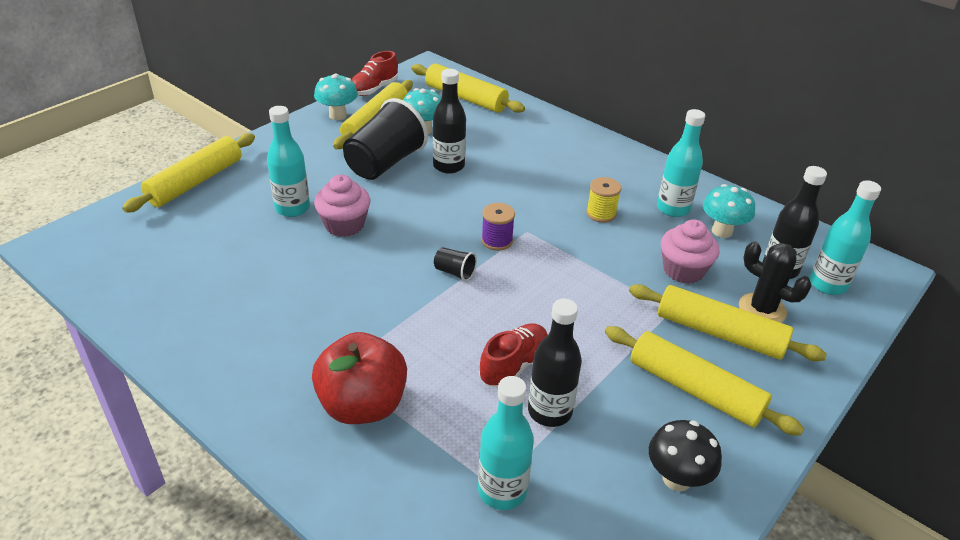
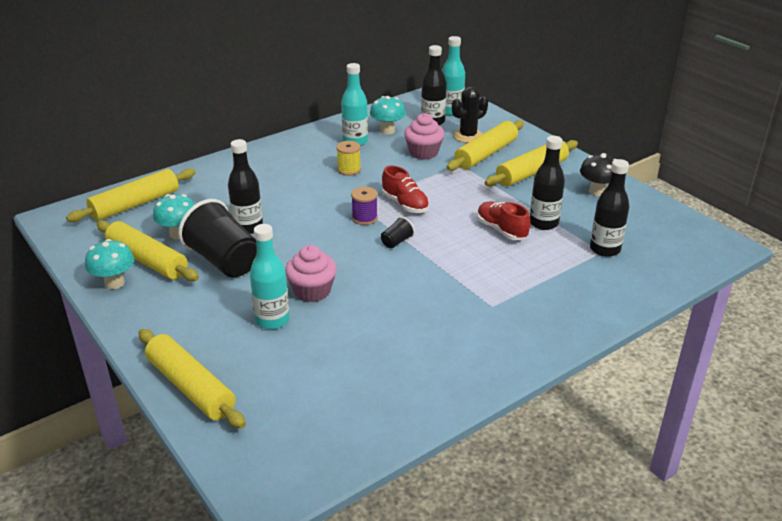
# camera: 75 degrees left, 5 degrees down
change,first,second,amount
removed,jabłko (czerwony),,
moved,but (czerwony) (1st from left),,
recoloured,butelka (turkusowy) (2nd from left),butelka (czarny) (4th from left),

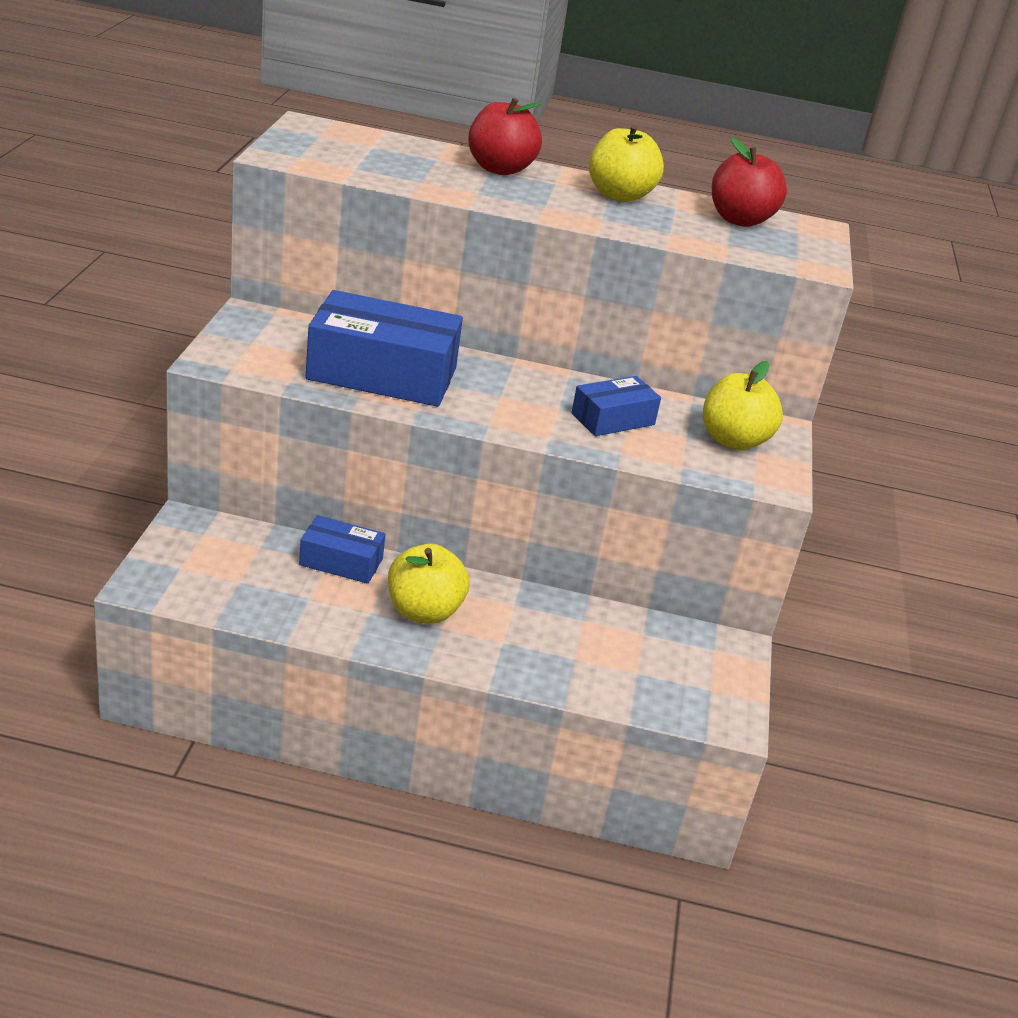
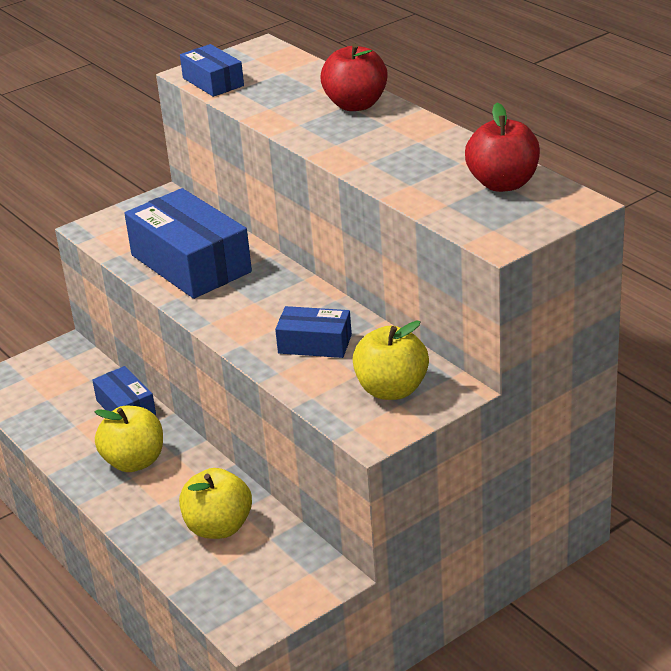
# camera: 50 degrees right, 0 degrees up
change,first,second,amount
moved,jabłko (żółty) (2nd from left),,
added,,pudełko (niebieski) (3rd from left),

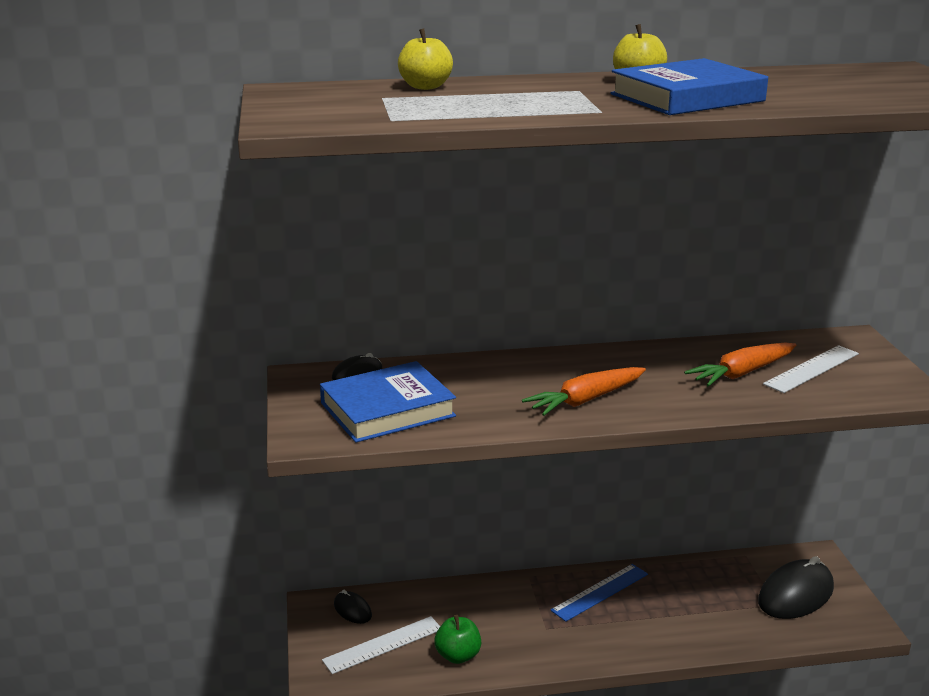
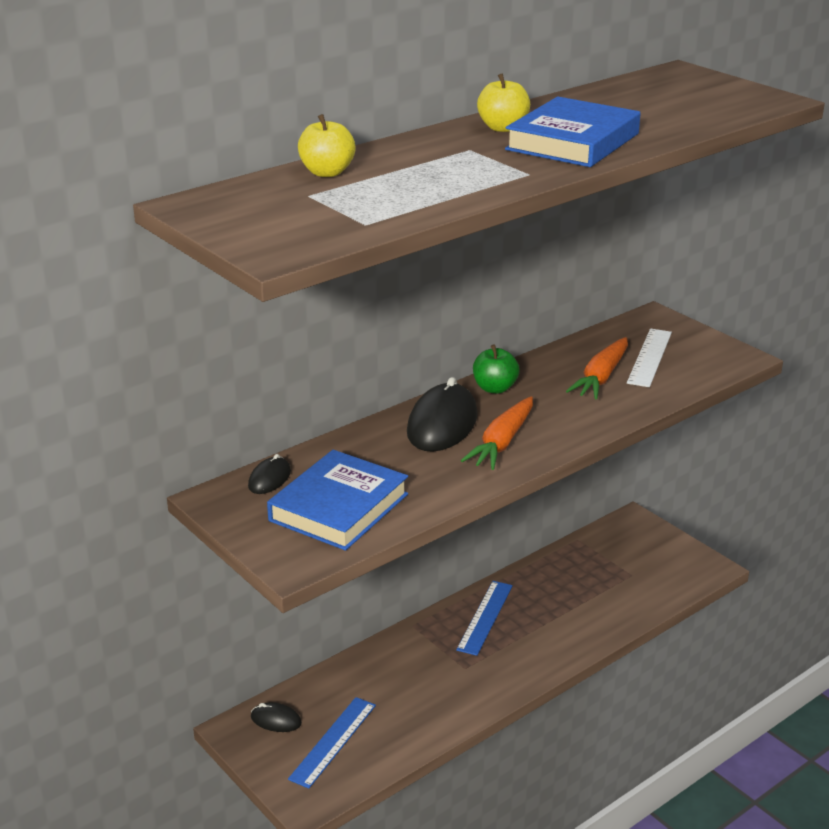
# camera: 30 degrees left, 5 degrees up
change,first,second,amount
recoloured,linijka (biały) (1st from left),linijka (niebieski) (1st from left),
moved,jabłko (zielony),,
moved,myszka (czarny) (3rd from left),,

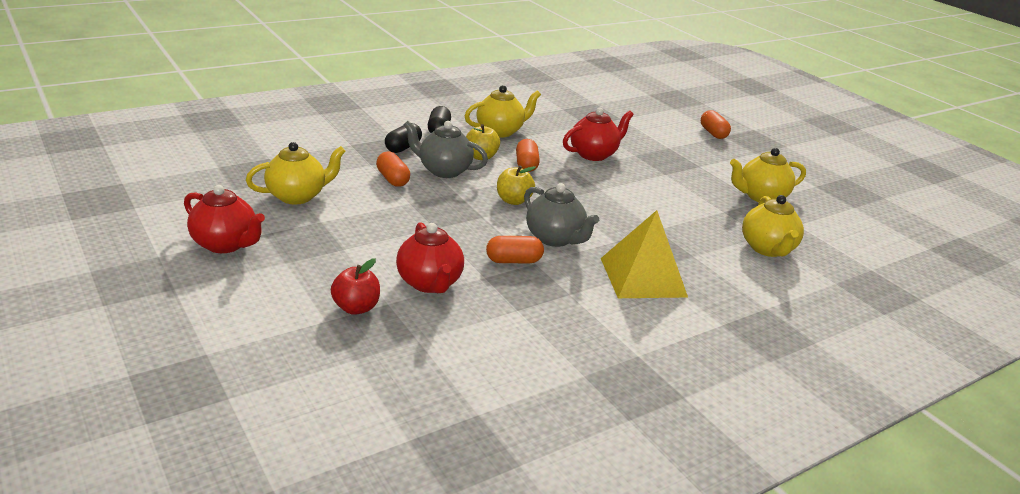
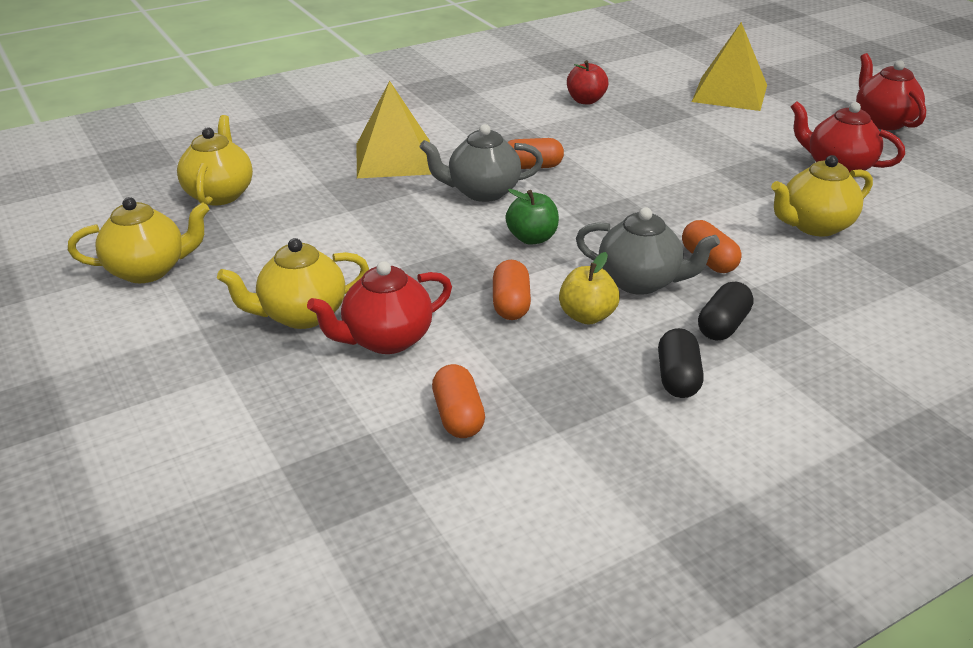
# camera: 175 degrees left, 5 degrees up
change,first,second,amount
moved,jabłko (czerwony),,
moved,imbryk (czerwony) (2nd from left in the first image),imbryk (czerwony) (3rd from left),
moved,imbryk (żółty) (2nd from left in the first image),imbryk (żółty) (3rd from left),
recoloured,jabłko (żółty) (2nd from left),jabłko (zielony),
turned,imbryk (szary) (2nd from left in the first image),imbryk (szary) (1st from left),60 degrees counterclockwise
moved,kapsułka (pomarańczowy) (4th from left in the first image),kapsułka (pomarańczowy) (1st from left),
added,,piramida (żółty) (2nd from left),

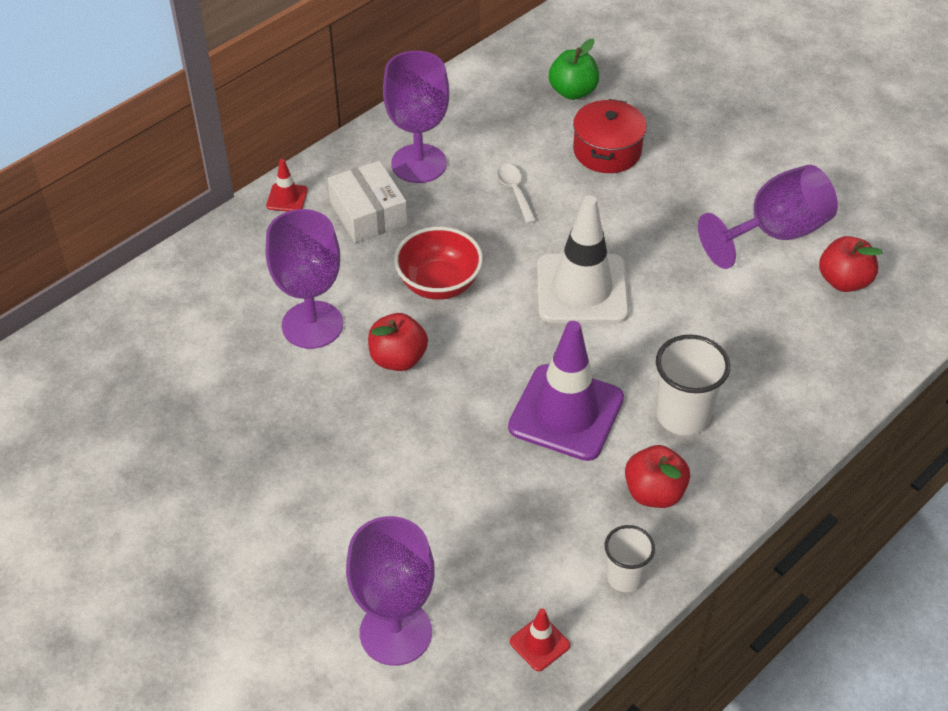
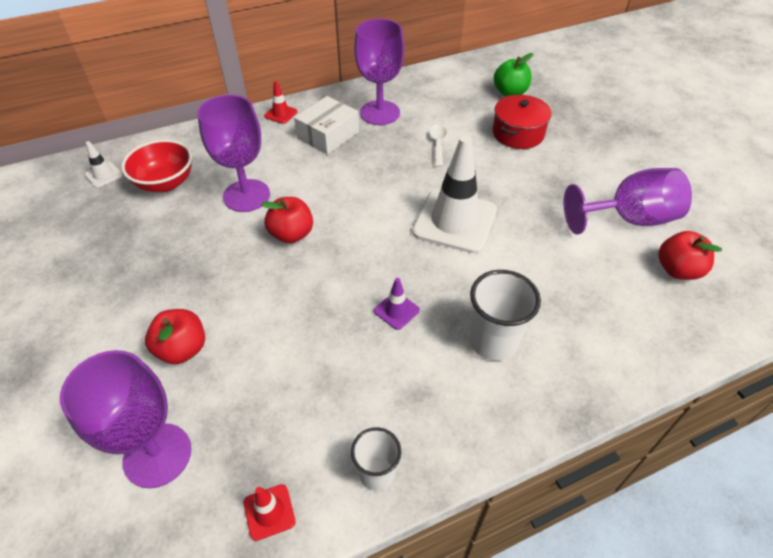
# camera: 20 degrees right, 0 degrees up
change,first,second,amount
turned,pudełko (biały),,45 degrees clockwise
moved,miska (czerwony),,
resized,pachołek (fioletowy),,x0.43
moved,jabłko (czerwony) (2nd from left in the first image),jabłko (czerwony) (1st from left),
added,,pachołek (biały) (1st from left),

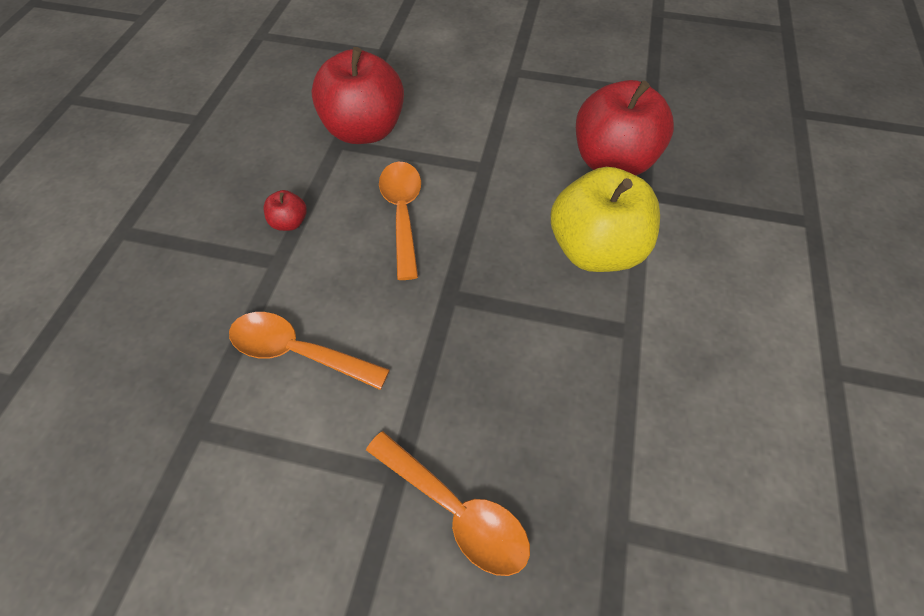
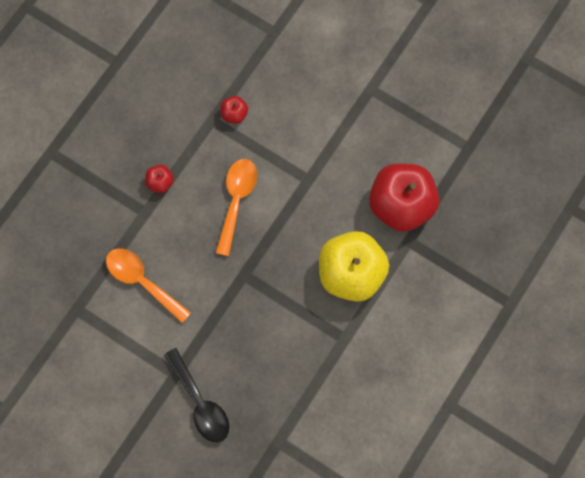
# camera: 20 degrees right, 15 degrees up
change,first,second,amount
resized,jabłko (czerwony) (2nd from left),,x0.42
recoloured,łyżka (pomarańczowy) (3rd from left),łyżka (czarny),

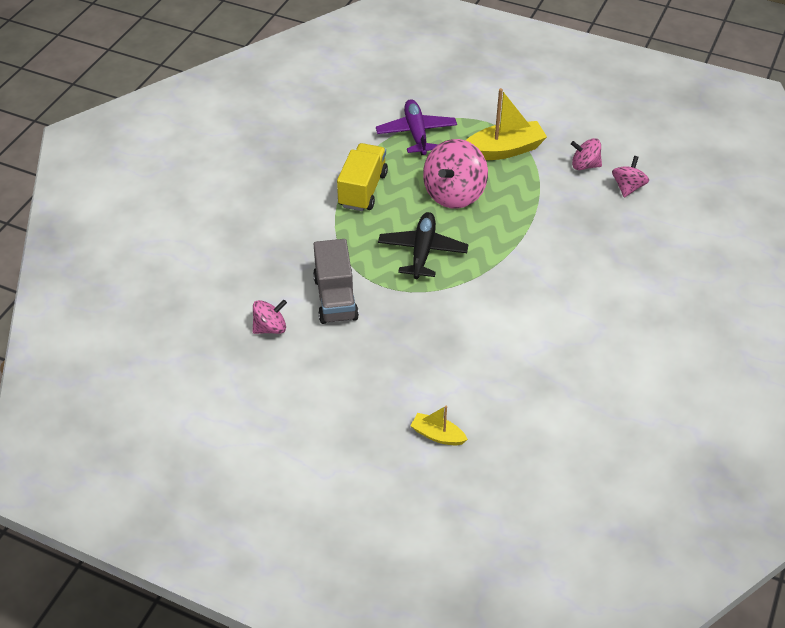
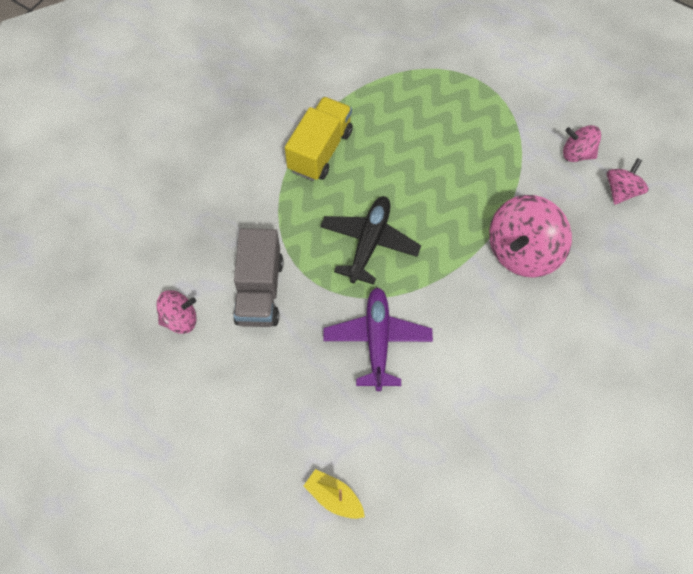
# camera: 10 degrees right, 15 degrees up
change,first,second,amount
moved,samolot (fioletowy),,
moved,bączek (różowy) (2nd from left),,
removed,łódka (żółty) (2nd from left),,

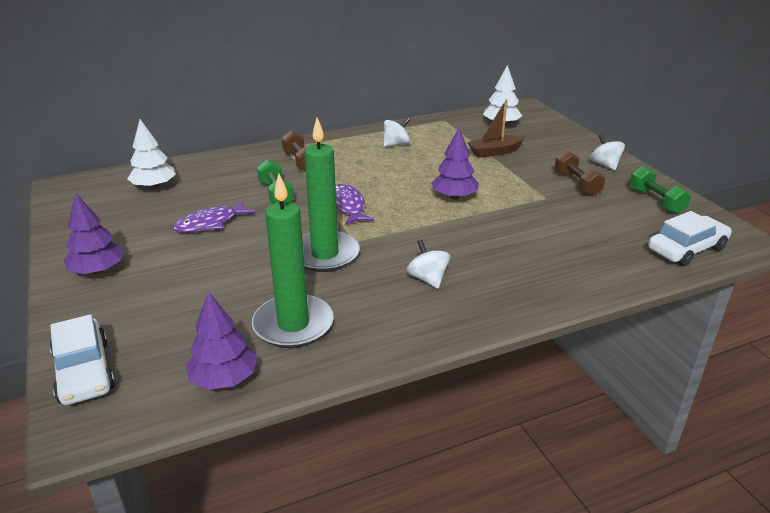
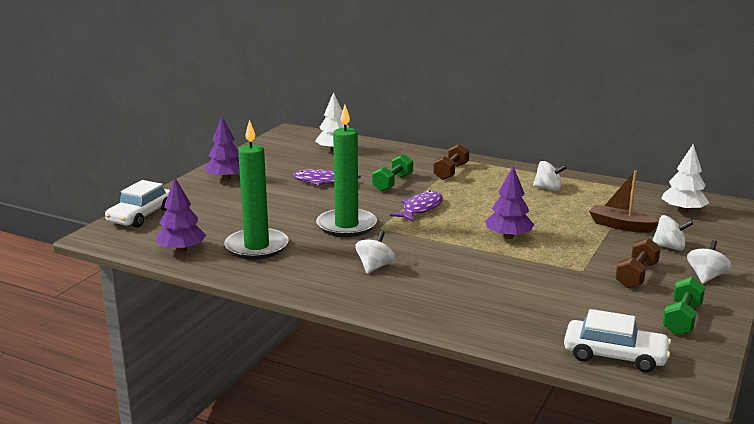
# camera: 50 degrees right, 10 degrees down
change,first,second,amount
added,,bączek (biały) (3rd from left),

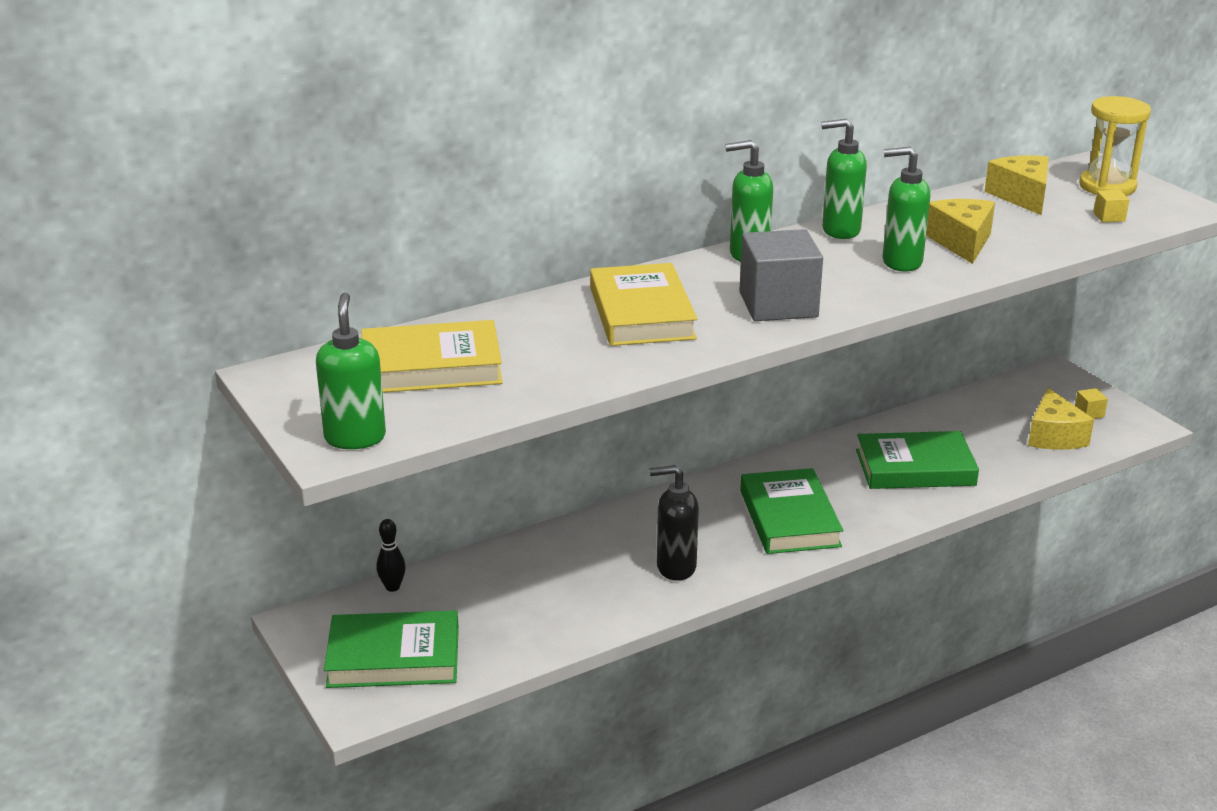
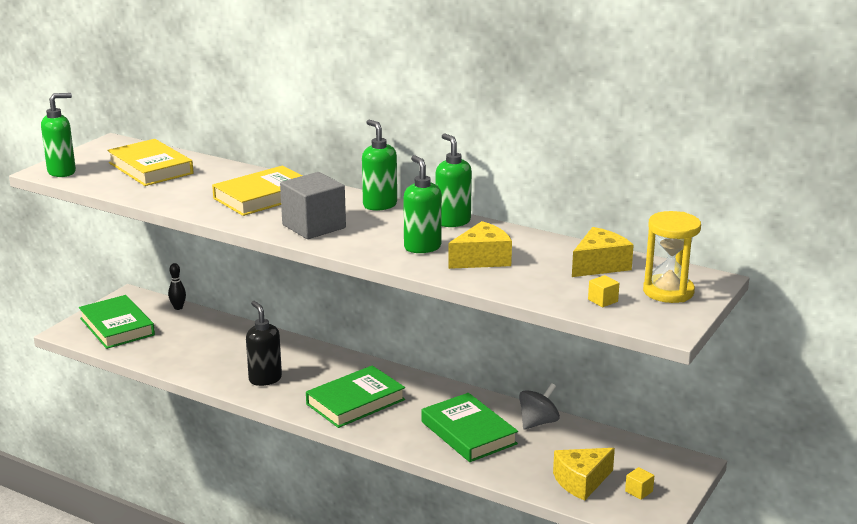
# camera: 60 degrees right, 5 degrees down
change,first,second,amount
added,,bączek (szary),

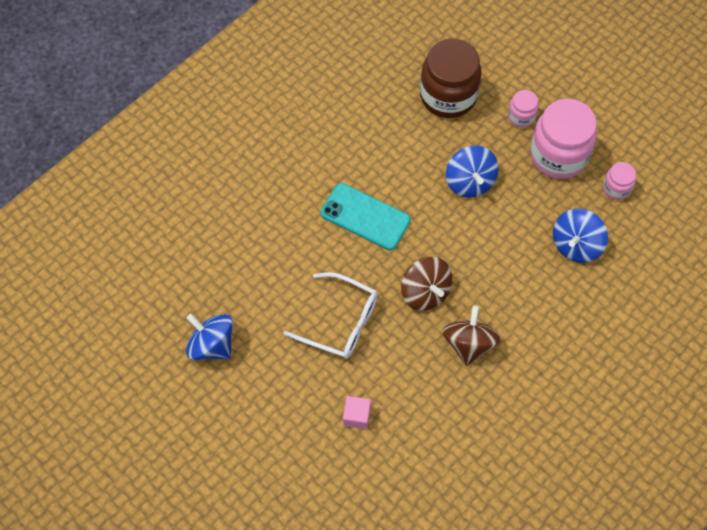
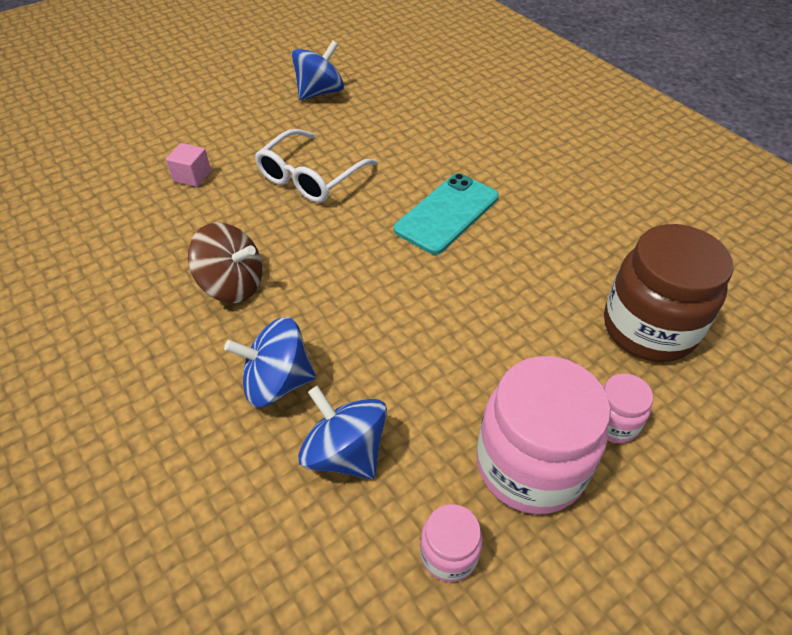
# camera: 100 degrees right, 15 degrees down
change,first,second,amount
removed,bączek (brązowy) (1st from left),,
moved,bączek (niebieski) (2nd from left in the first image),bączek (niebieski) (1st from left),

